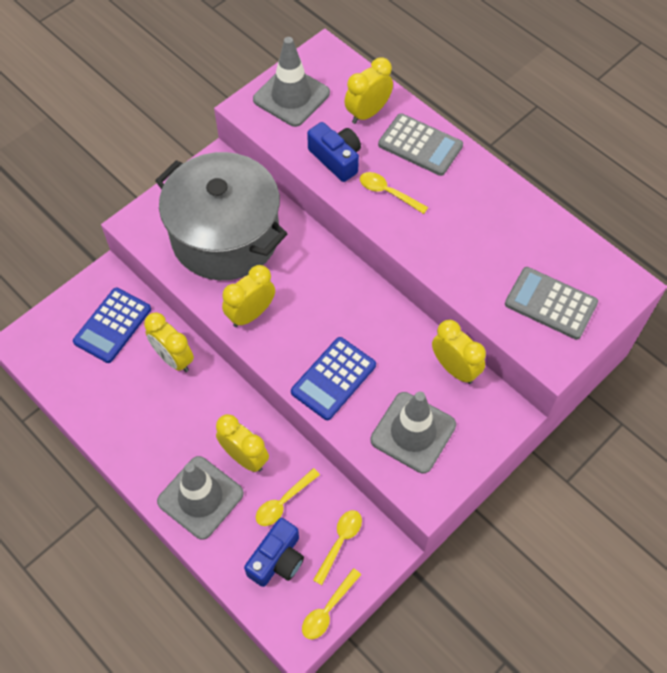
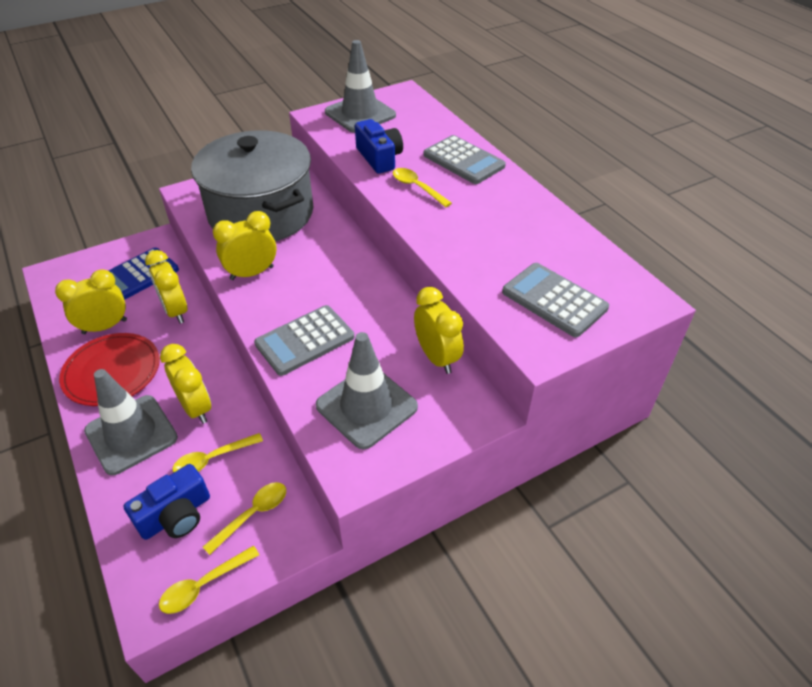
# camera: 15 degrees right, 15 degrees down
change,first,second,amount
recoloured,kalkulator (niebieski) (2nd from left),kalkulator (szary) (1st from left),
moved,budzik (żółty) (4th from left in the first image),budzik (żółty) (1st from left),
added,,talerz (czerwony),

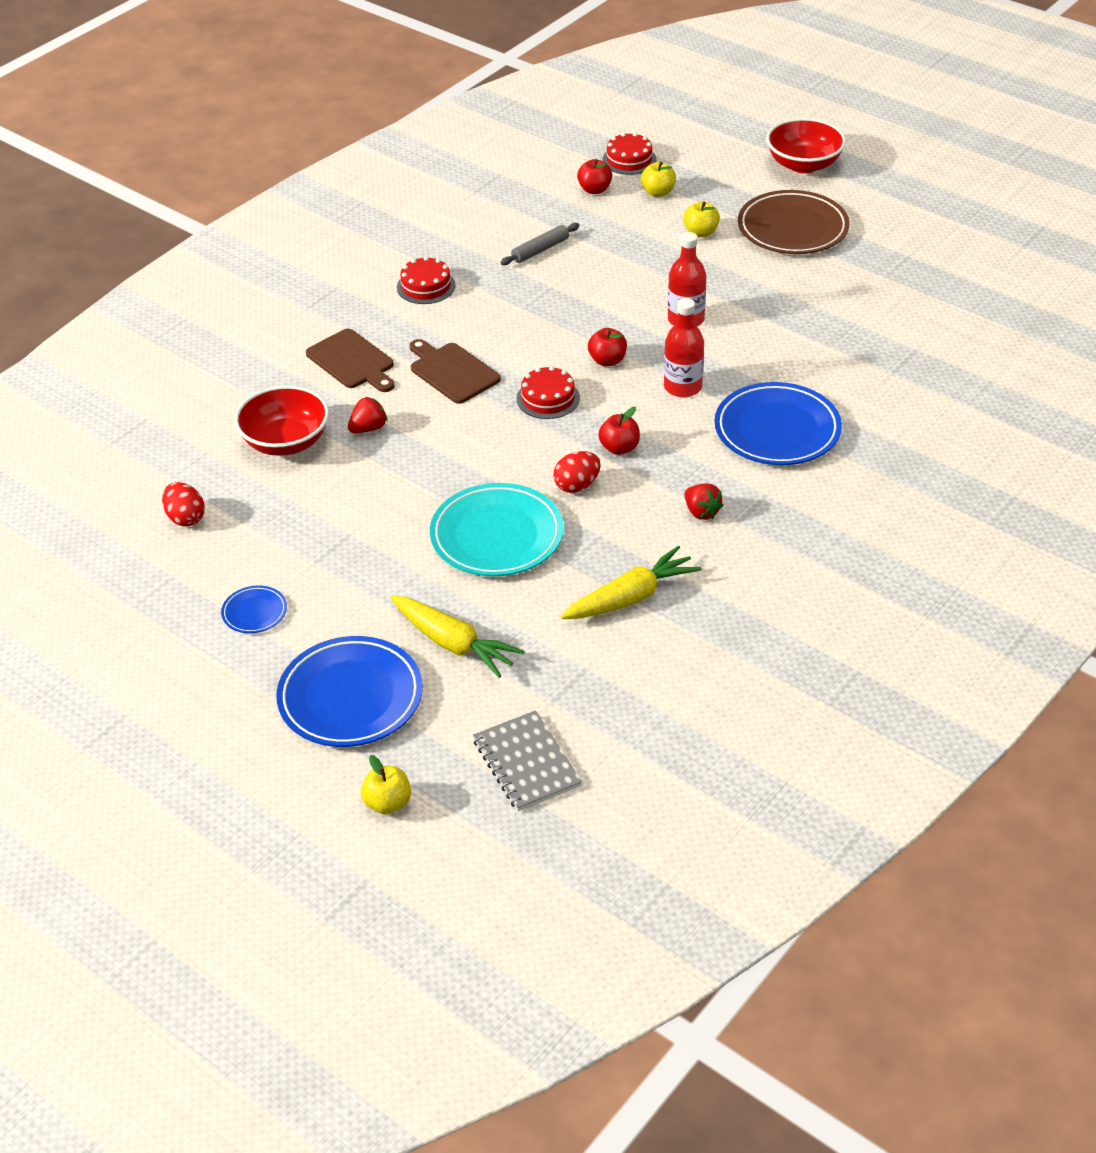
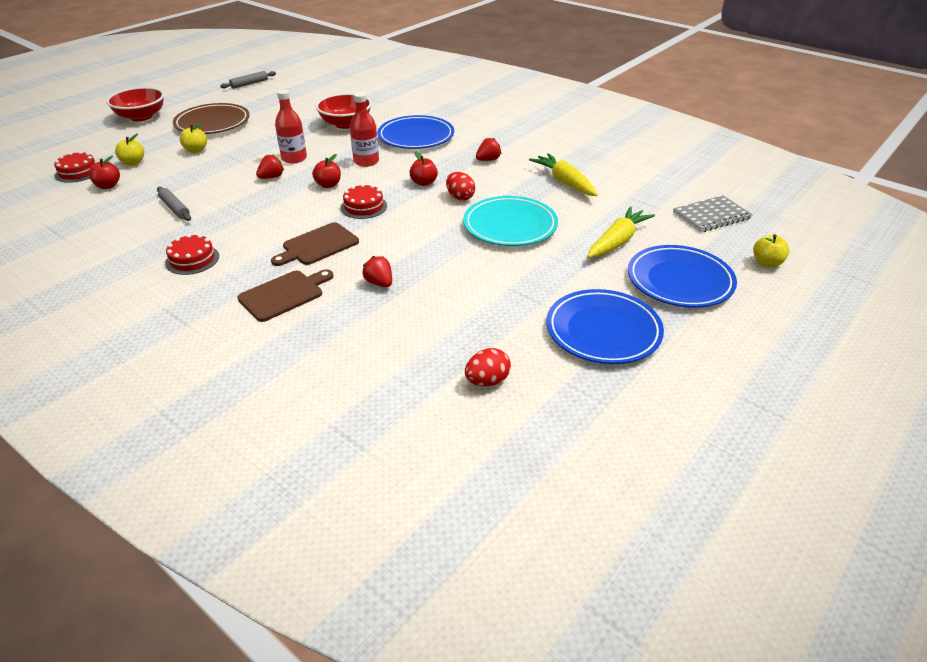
# camera: 90 degrees left, 5 degrees down
change,first,second,amount
resized,talerz (niebieski) (1st from left in the first image),talerz (niebieski) (2nd from left),x2.12
moved,miska (czerwony) (1st from left in the first image),miska (czerwony) (2nd from left),
added,,wałek do ciasta (szary) (2nd from left),
added,,truskawka (czerwony) (1st from left),

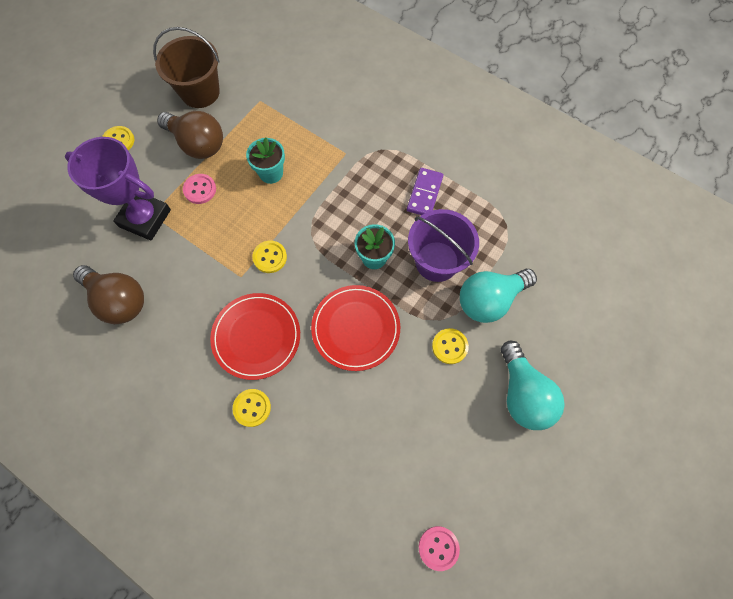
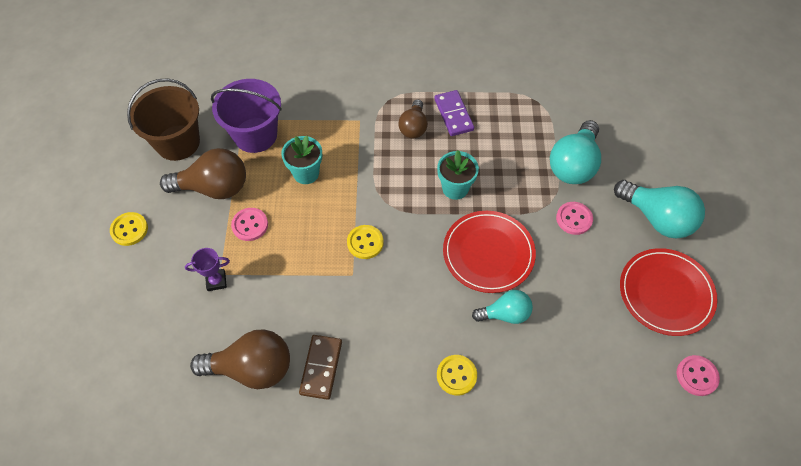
# camera: 35 degrees left, 10 degrees down
change,first,second,amount
resized,puchar (fioletowy),,x0.43
moved,talerz (czerwony) (1st from left in the first image),talerz (czerwony) (2nd from left),
moved,wiadro (fioletowy),,
recoloured,guzik (żółty) (4th from left),guzik (różowy) (2nd from left),
added,,kostka domina (brązowy),
added,,żarówka (brązowy) (3rd from left),
added,,żarówka (turkusowy) (1st from left),

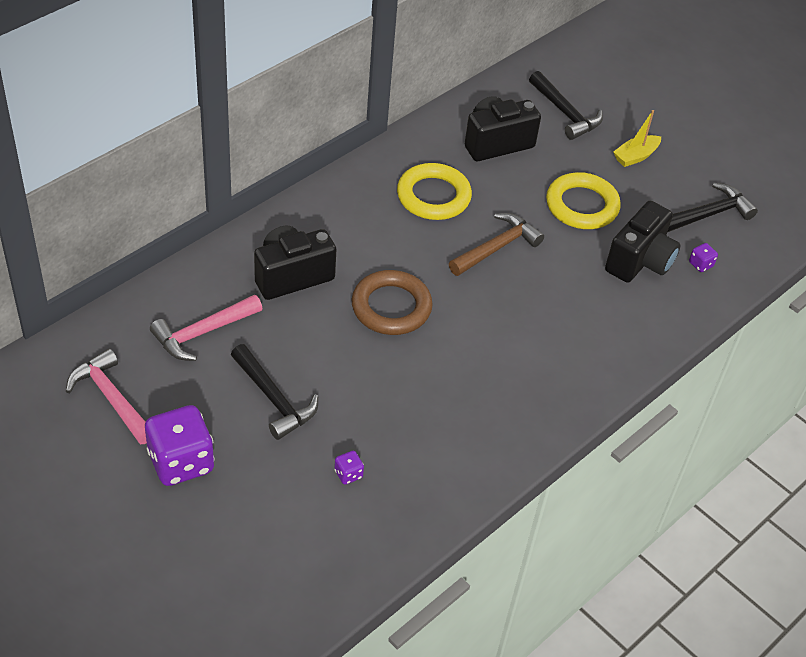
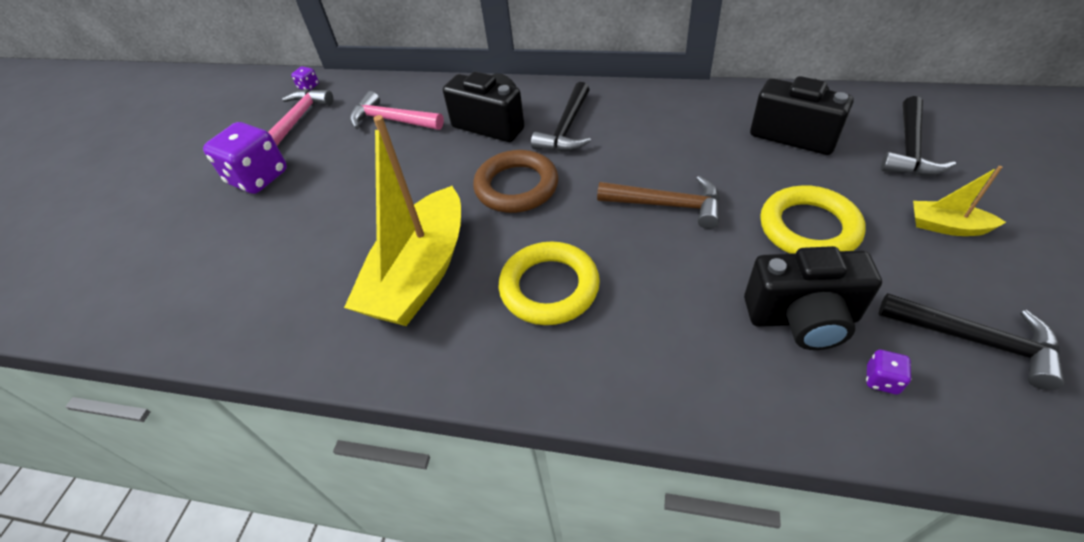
# camera: 65 degrees right, 0 degrees up
change,first,second,amount
moved,młotek (czarny) (1st from left),,
moved,kostka do gry (fioletowy) (2nd from left),,
moved,pierścień (żółty) (1st from left),,
added,,łódka (żółty) (1st from left),

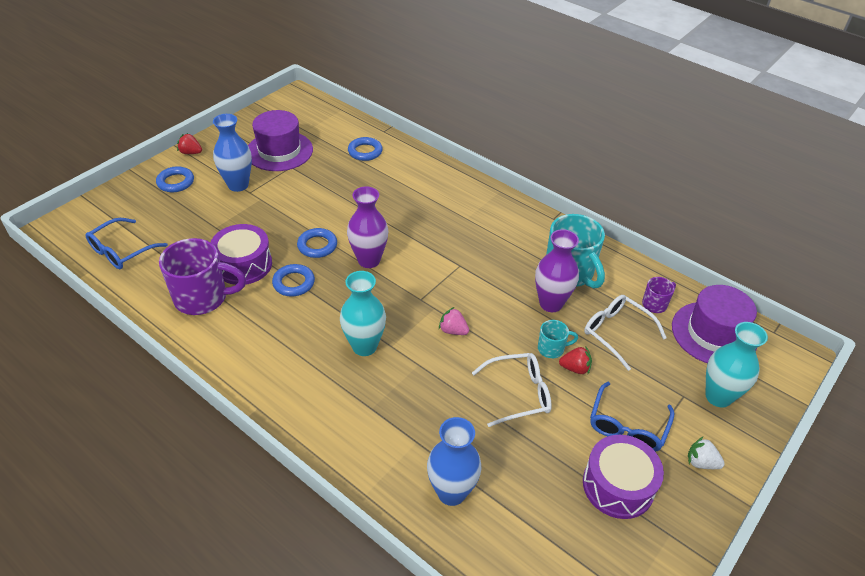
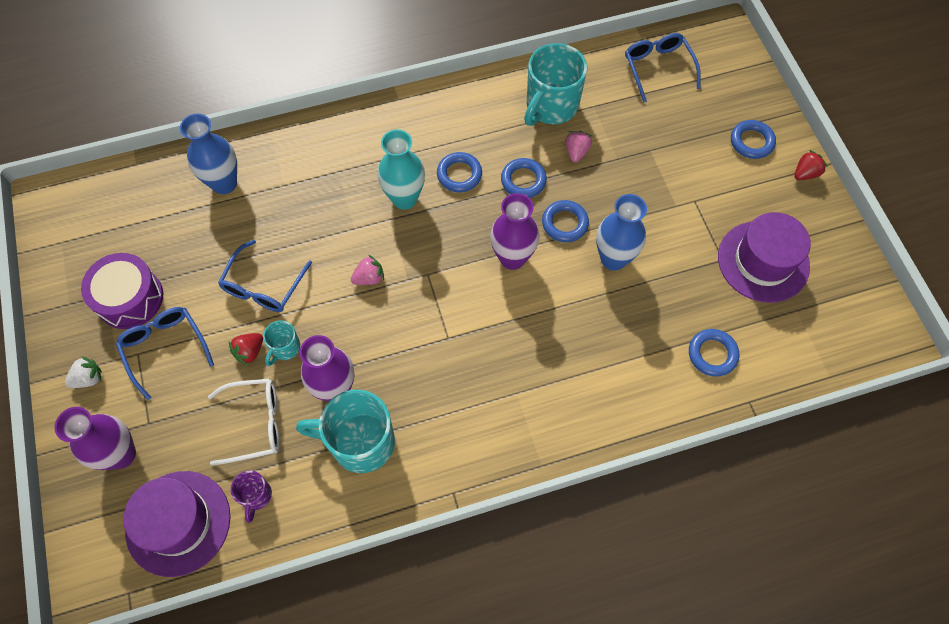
# camera: 125 degrees right, 20 degrees up
change,first,second,amount
recoloured,kubek (fioletowy) (1st from left),kubek (turkusowy) (3rd from left),
replaced,bęben (fioletowy) (1st from left),truskawka (różowy) (2nd from left),
moved,wazon (niebieski) (1st from left in the first image),wazon (niebieski) (2nd from left),
recoloured,okulary (biały) (1st from left),okulary (niebieski) (2nd from left),
recoloured,wazon (turkusowy) (2nd from left),wazon (fioletowy) (1st from left),
added,,pierścień (niebieski) (1st from left),

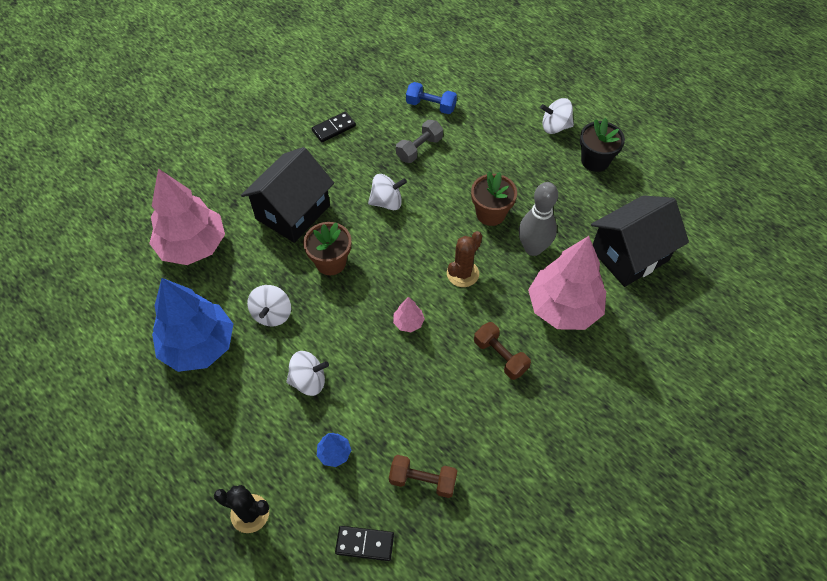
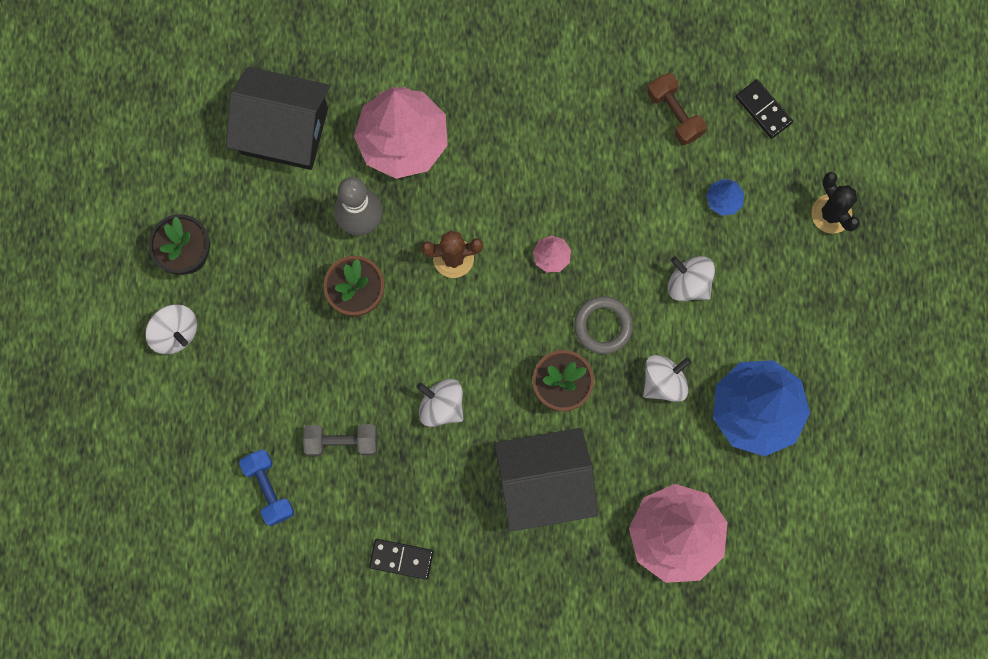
# camera: 135 degrees left, 20 degrees up
change,first,second,amount
removed,hantel (brązowy) (2nd from left),,
added,,pierścień (szary),

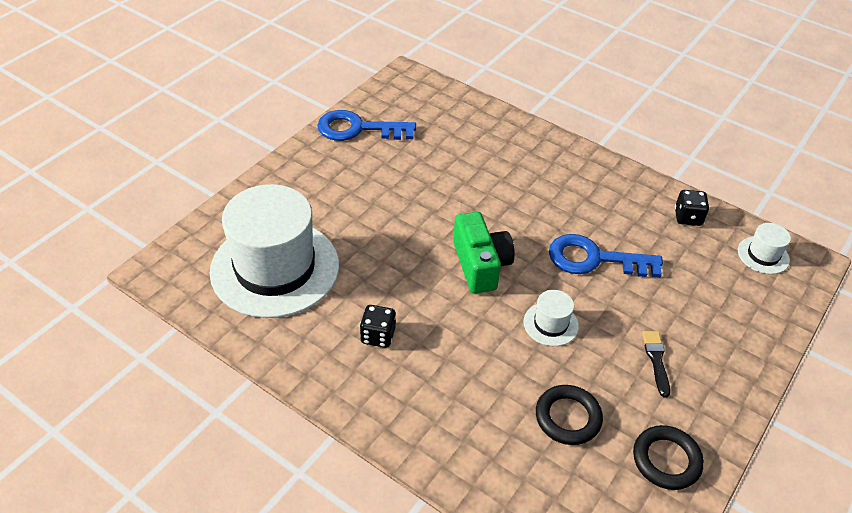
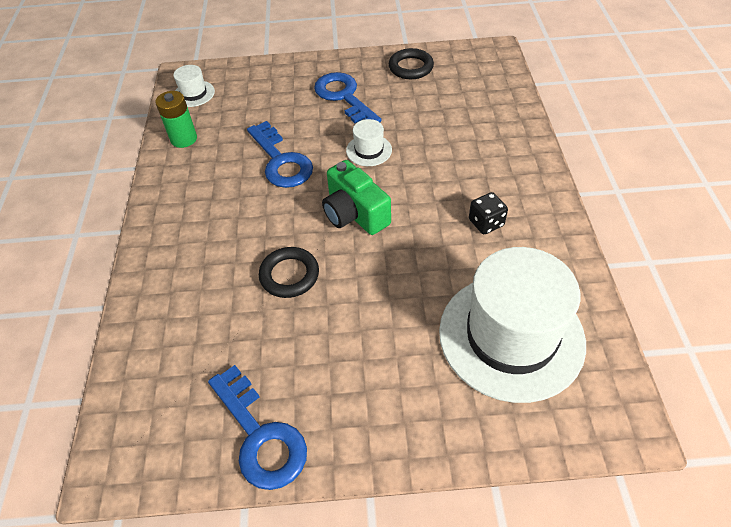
# camera: 125 degrees left, 5 degrees up
change,first,second,amount
turned,aparat fotograficzny (zielony),,75 degrees counterclockwise
moved,pierścień (czarny) (1st from left),,
replaced,pędzel (czarny),klucz (niebieski) (3rd from left),
replaced,kostka do gry (czarny) (2nd from left),bateria (zielony),

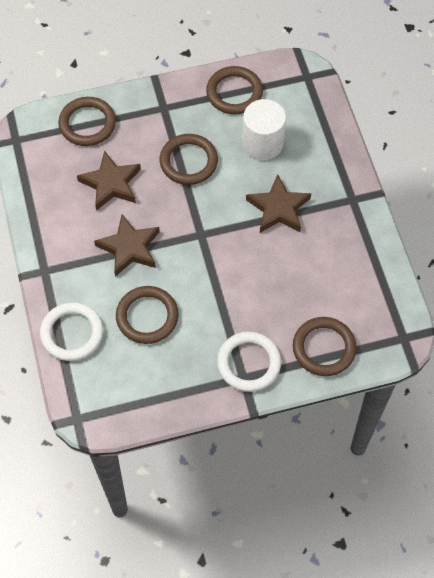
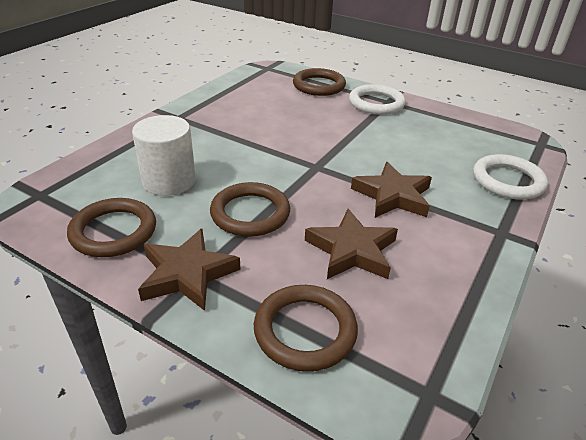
# camera: 135 degrees left, 25 degrees down
change,first,second,amount
removed,pierścień (brązowy) (2nd from left),,
moved,gwiazda (brązowy) (3rd from left in the first image),gwiazda (brązowy) (1st from left),

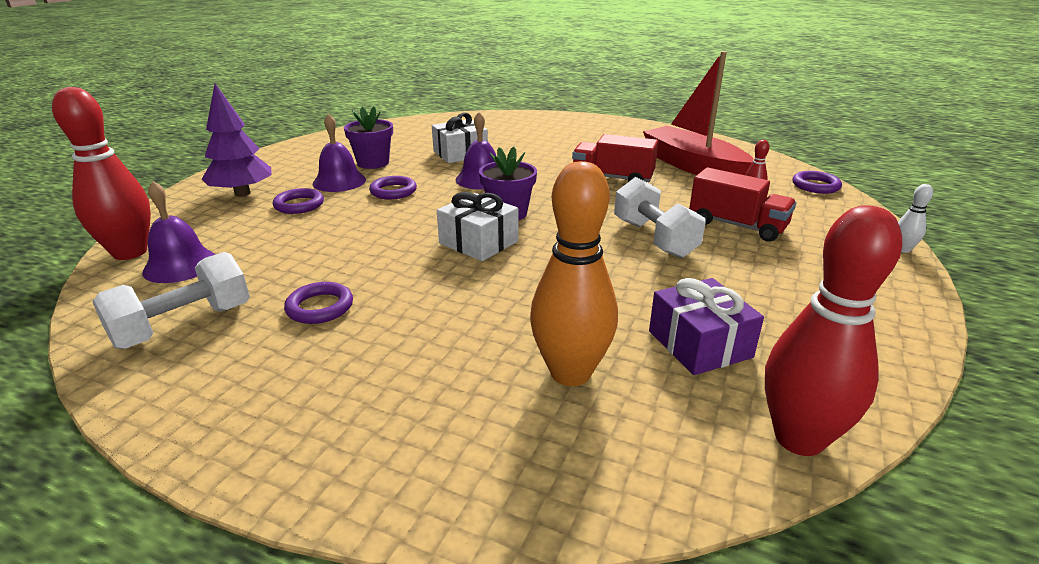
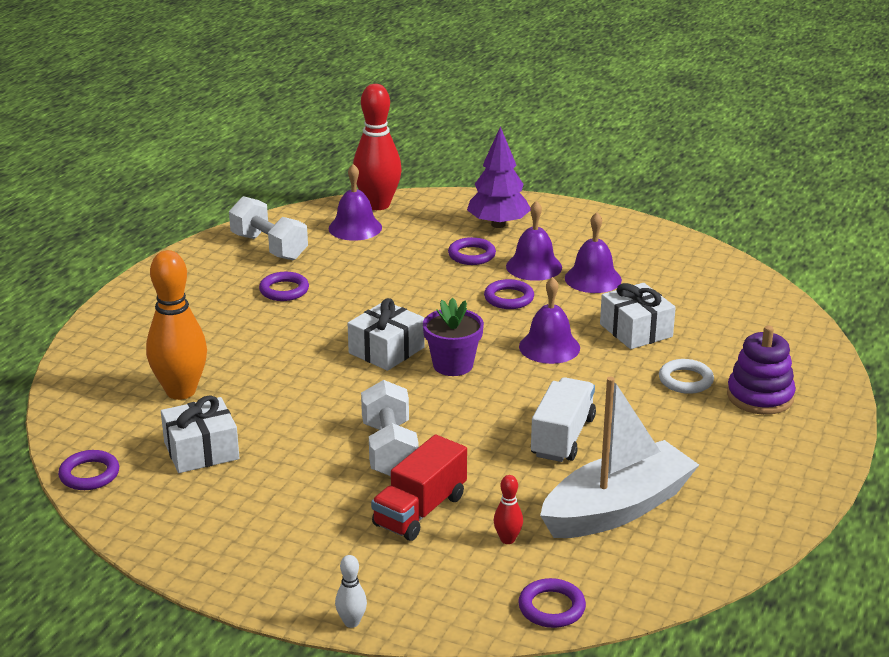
# camera: 90 degrees right, 0 degrees up
change,first,second,amount
replaced,doniczka (fioletowy) (1st from left),dzwonek (fioletowy) (4th from left),
recoloured,ciężarówka (czerwony) (1st from left),ciężarówka (biały),
turned,hantel (biały) (2nd from left),,75 degrees counterclockwise
recoloured,łódka (czerwony),łódka (biały),
recoloured,prezent (fioletowy),prezent (biały) (1st from left),
replaced,kręgiel (czerwony) (3rd from left),pierścień (fioletowy) (1st from left),
added,,pierścień (biały),
added,,zabawka nakładanka (fioletowy),

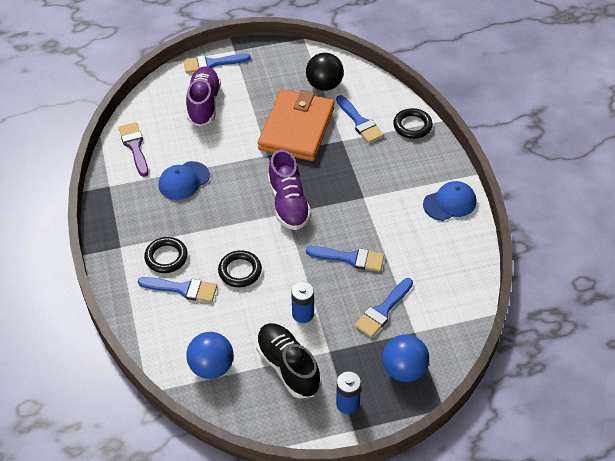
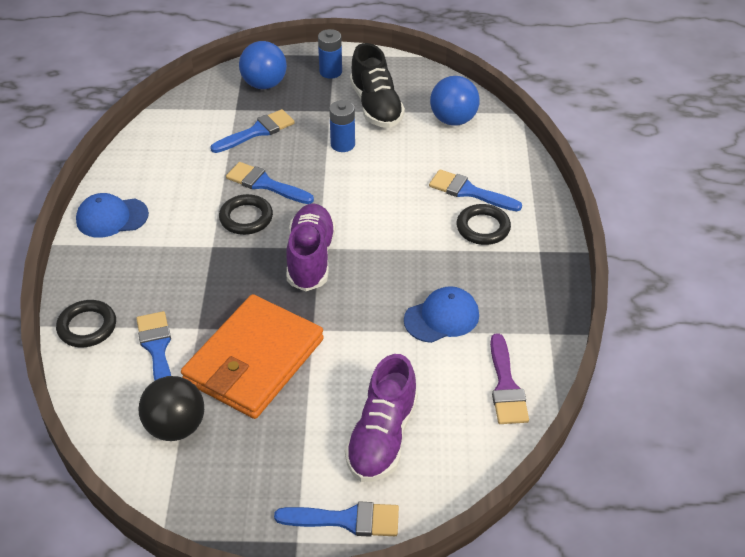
# camera: 165 degrees left, 5 degrees down
change,first,second,amount
moved,pierścień (czarny) (2nd from left),,

